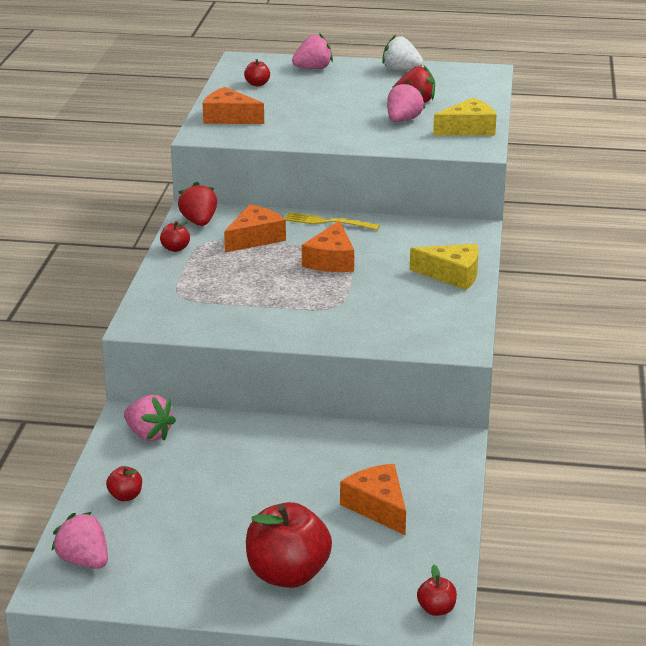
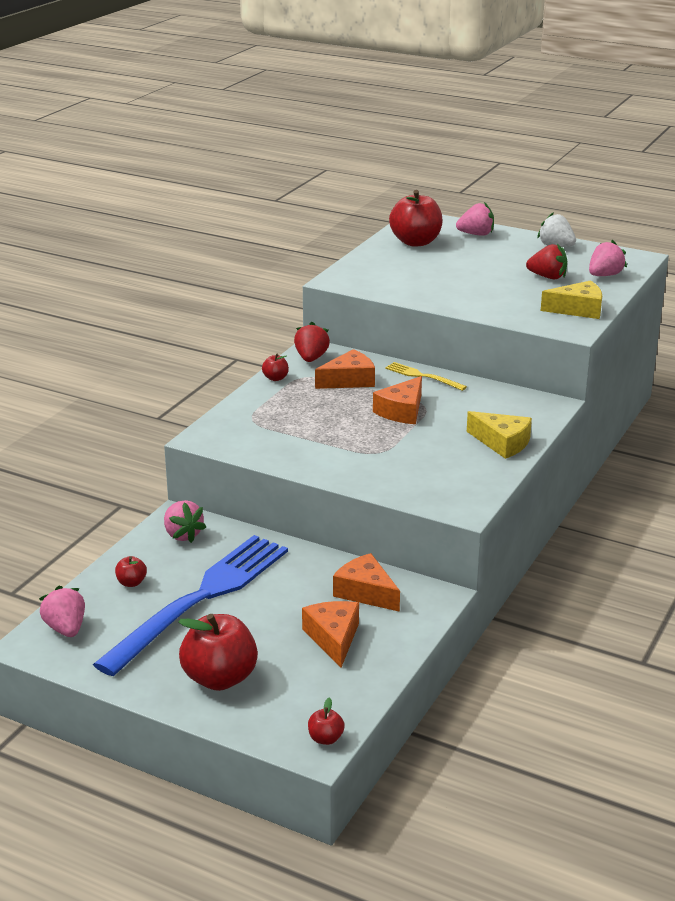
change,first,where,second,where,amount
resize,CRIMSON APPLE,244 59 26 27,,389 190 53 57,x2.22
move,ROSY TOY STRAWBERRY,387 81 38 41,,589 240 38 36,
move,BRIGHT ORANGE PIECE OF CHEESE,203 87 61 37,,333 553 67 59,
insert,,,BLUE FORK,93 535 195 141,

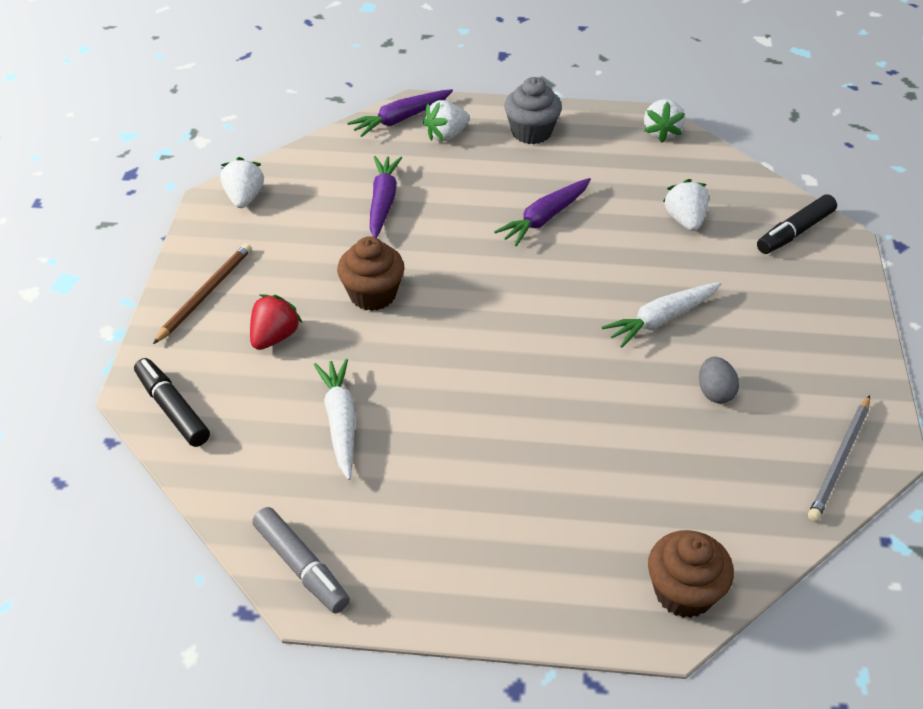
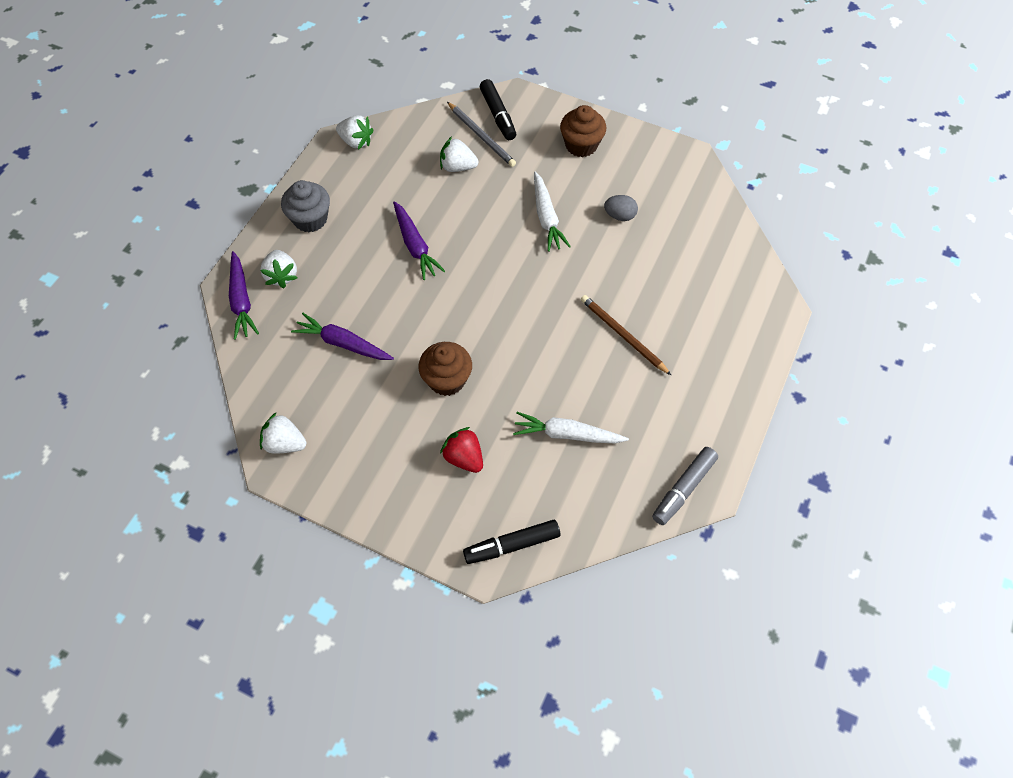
change,first,where,second,where,amount
move,DARK BROWN PENCIL,153 243 99 101,,581 295 90 80,
move,GRAY PENCIL,808 395 62 127,,447 102 69 65,
rotate,GRAY FELT PEN,252 507 98 106,,652 447 66 78,150 degrees clockwise
move,DARK BROWN MUFFIN,648 530 86 88,,560 105 46 52,

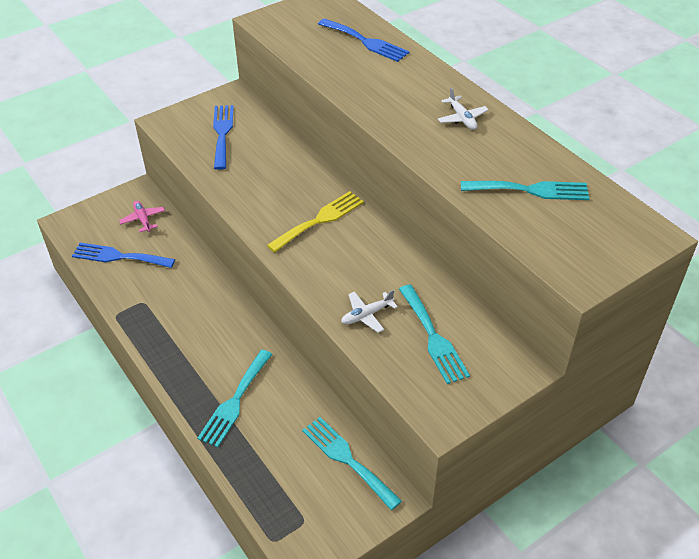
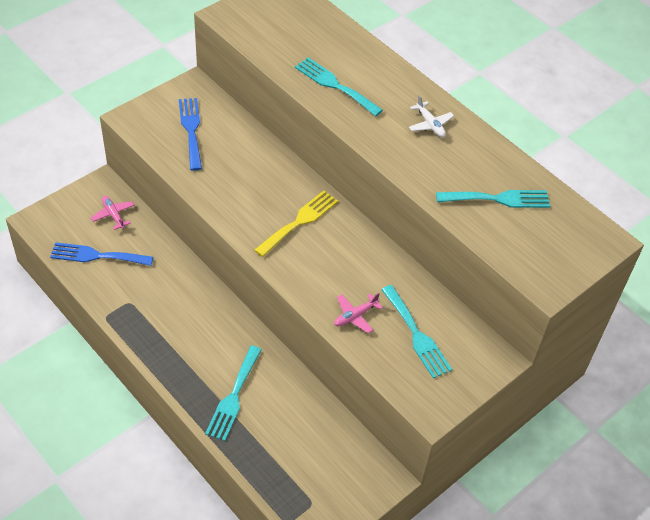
change,first,where,second,where,amount
delete,BLUE FORK,318 18 92 44,,,
recolor,WHITE TOY PLANE,341 290 57 43,ROSY TOY PLANE,334 293 49 40,
move,TURQUOISE FORK,302 417 100 93,,295 58 88 58,

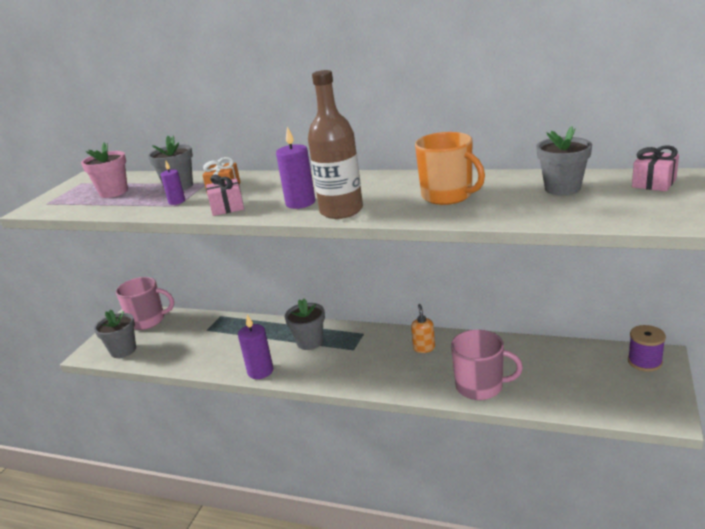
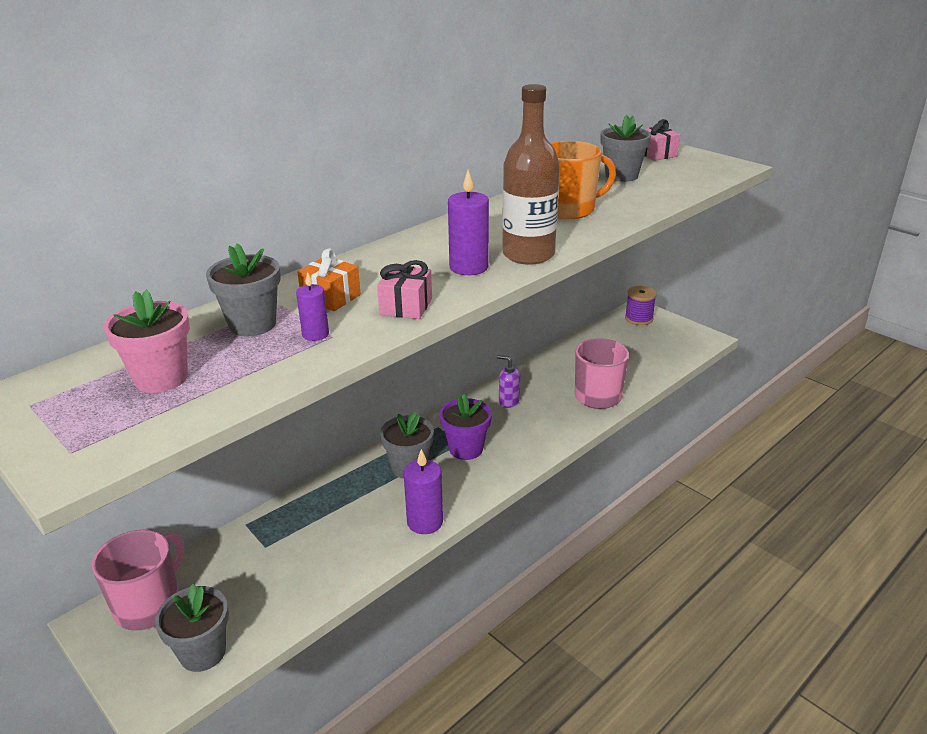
change,first,where,second,where,amount
recolor,BRIGHT ORANGE SOAP DISPENSER,411 304 24 49,VIOLET SOAP DISPENSER,497 355 23 53,
insert,,,VIOLET FLOWER POT,440 394 52 66,

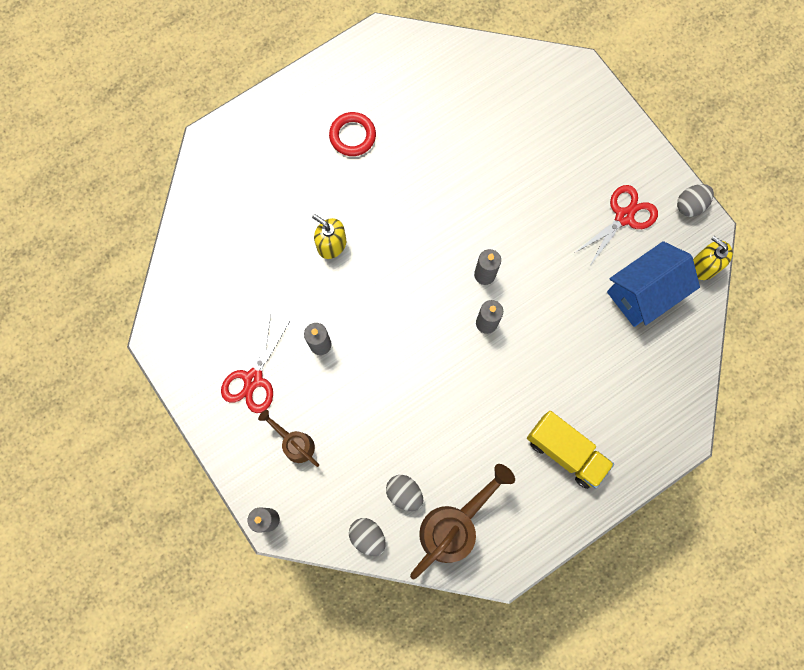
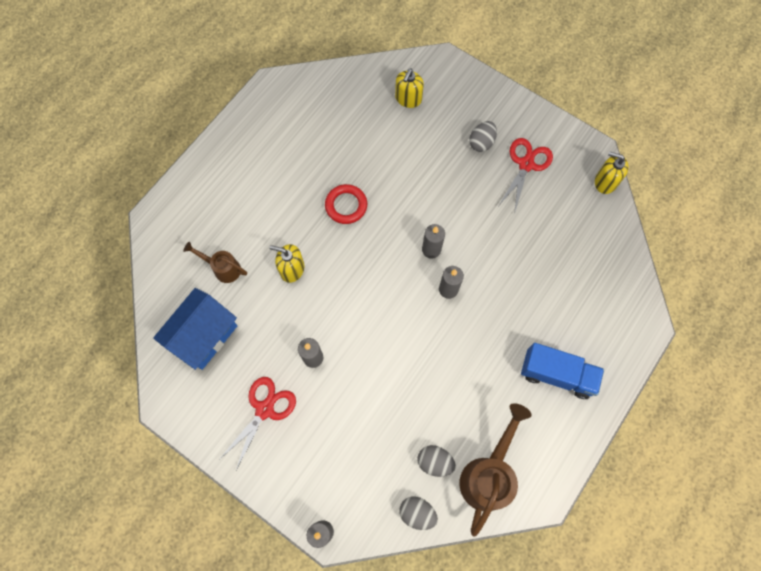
change,first,where,second,where,amount
move,CRIMSON TORUS,329 112 47 44,,325 184 42 40,
move,GRAY EGG,677 184 37 33,,469 121 28 31,
move,BLUE HOUSE,607 241 93 86,,153 288 85 82,
rotate,CRIMSON SCISSORS,221 315 68 98,,219 377 77 93,150 degrees counterclockwise
move,DARK BROWN WATERING POT,258 410 61 57,,183 242 64 41,
recolor,GOLDEN TRUCK,527 411 87 78,BLUE TRUCK,521 343 83 56,
insert,,,GOLDEN SOAP DISPENSER,395 69 29 39,

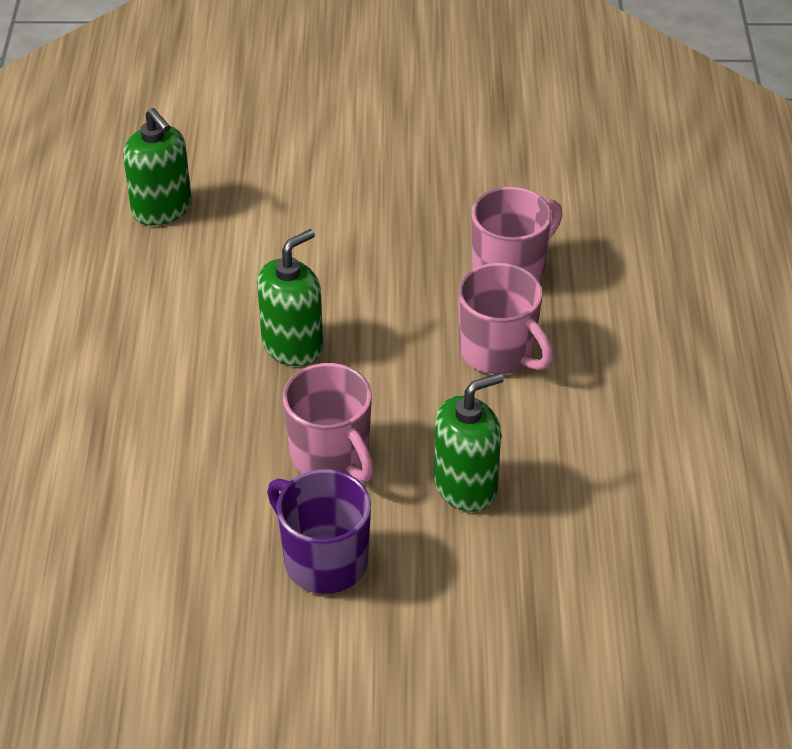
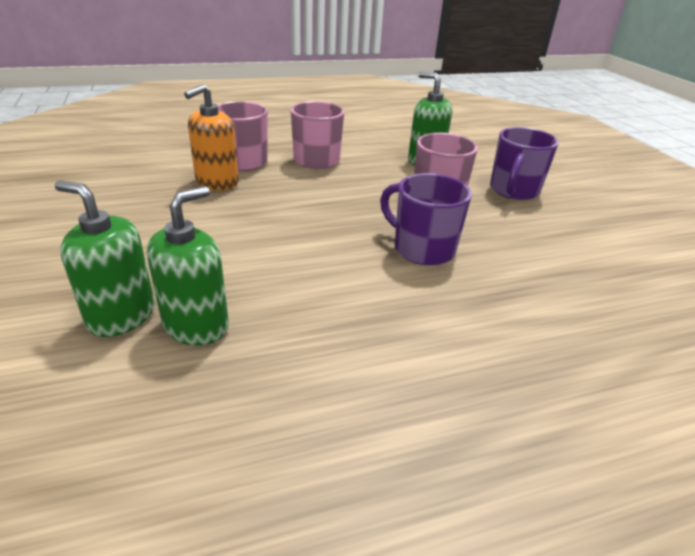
change,first,where,second,where,amount
move,GREEN SOAP DISPENSER,257 229 66 137,,55 181 100 156,
insert,,,BRIGHT ORANGE SOAP DISPENSER,184 84 55 106,
insert,,,VIOLET COFFEE MUG,380 173 92 93,

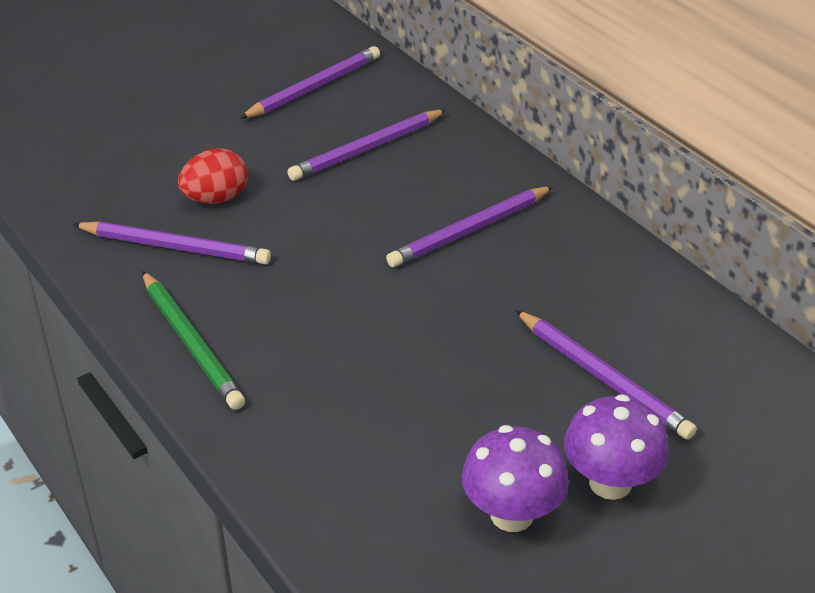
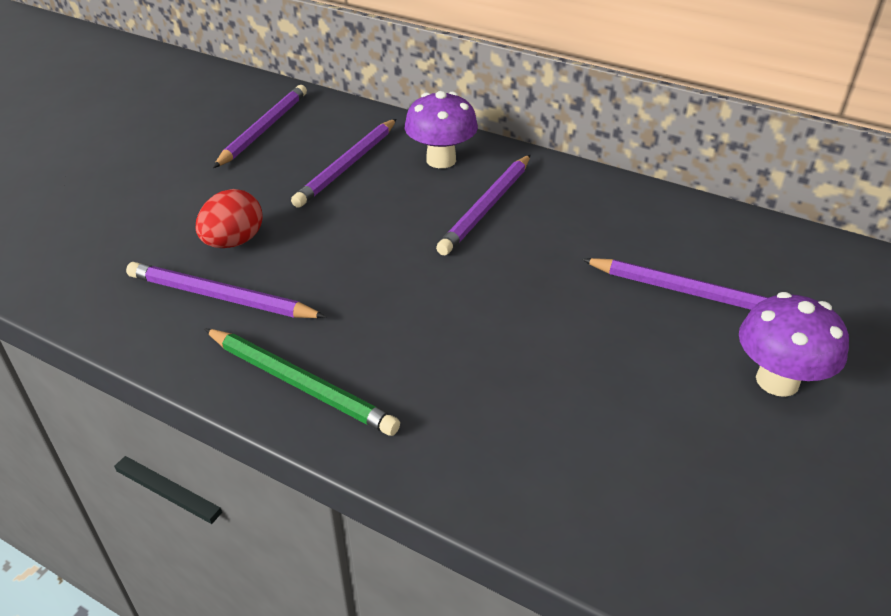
change,first,where,second,where,amount
rotate,VIOLET PENCIL,72 222 199 42,,126 262 200 56,150 degrees counterclockwise
move,VIOLET MUSHROOM,462 425 107 107,,405 91 73 77,

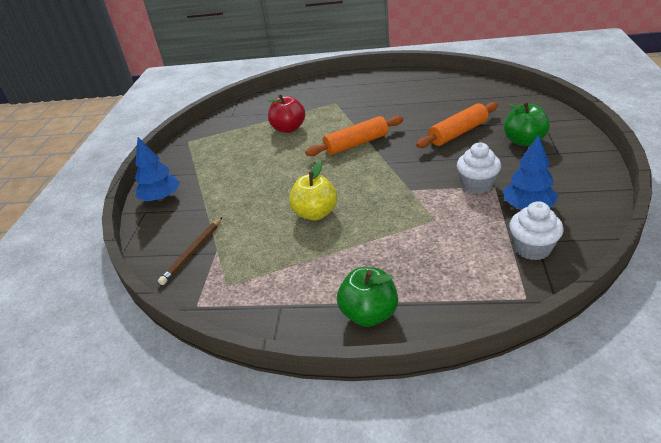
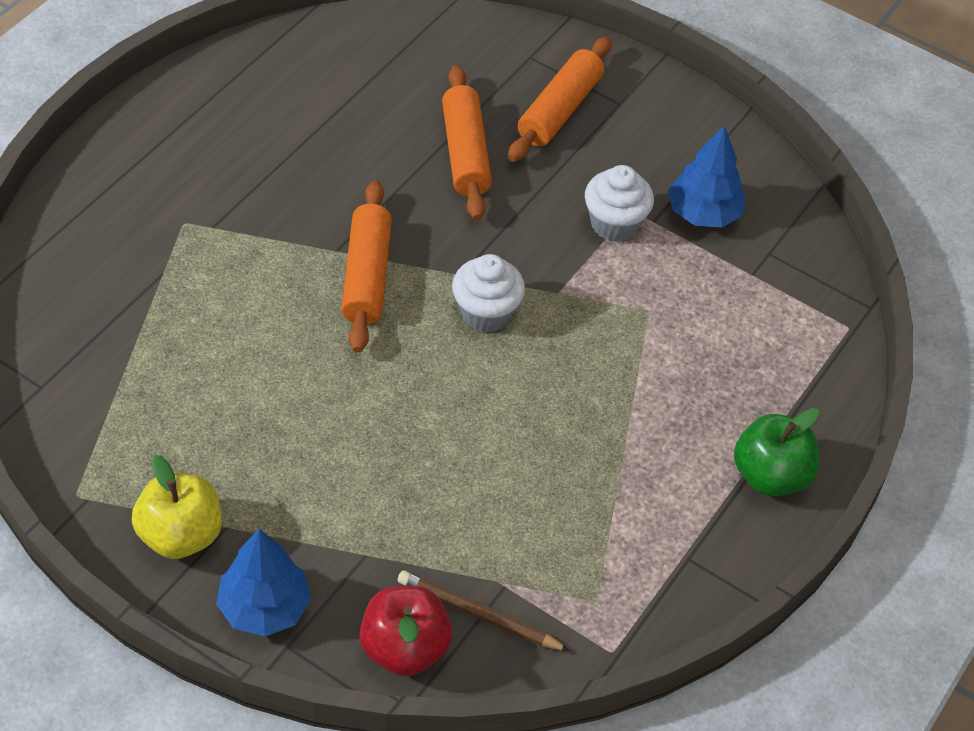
change,first,where,second,where,amount
move,CRIMSON APPLE,267 94 38 39,,359 586 93 90,
replace,GREEN APPLE,504 102 46 44,BRIGHT ORANGE DOUGH ROLLER,508 36 104 126,
move,GOLDEN APPLE,289 161 48 59,,132 455 90 104,
move,WHITE MUFFIN,509 201 55 59,,452 254 73 79,
rotate,DARK BROWN PENCIL,158 217 64 68,,398 570 172 81,150 degrees clockwise

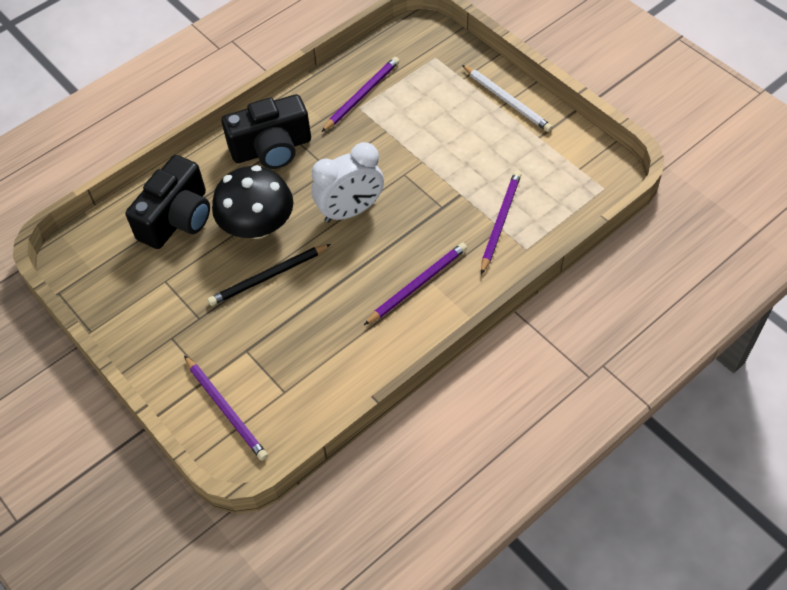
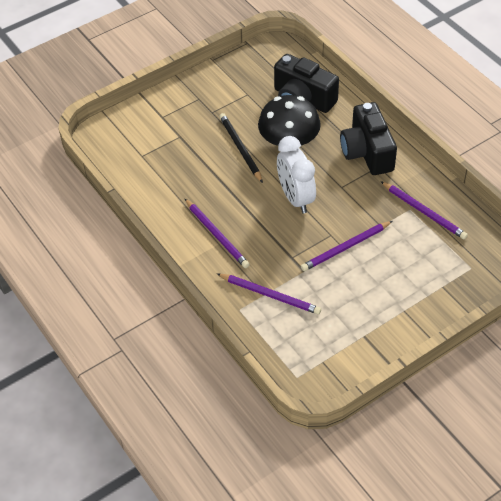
change,first,where,second,where,amount
delete,WHITE PENCIL,462 65 91 67,,,
move,VIOLET PENCIL,184 355 84 106,,301 221 91 50,

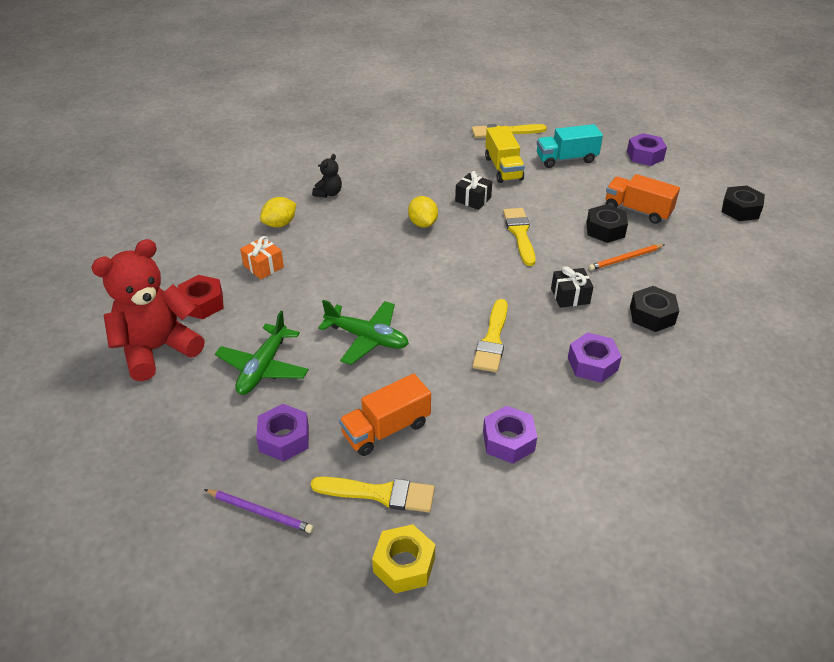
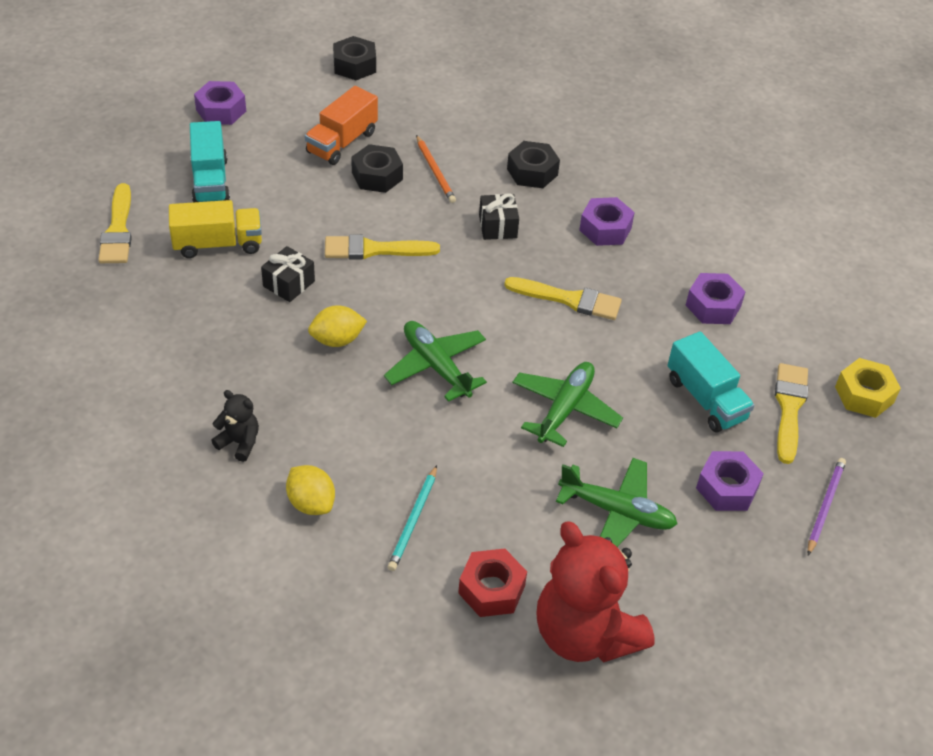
change,first,where,second,where,amount
replace,BRIGHT ORANGE GIFT,240 236 44 43,TURQUOISE PENCIL,388 465 49 106,
recolor,BRIGHT ORANGE TRUCK,339 373 92 83,TURQUOISE TRUCK,668 331 87 102,
insert,,,GREEN TOY PLANE,384 321 103 81,

